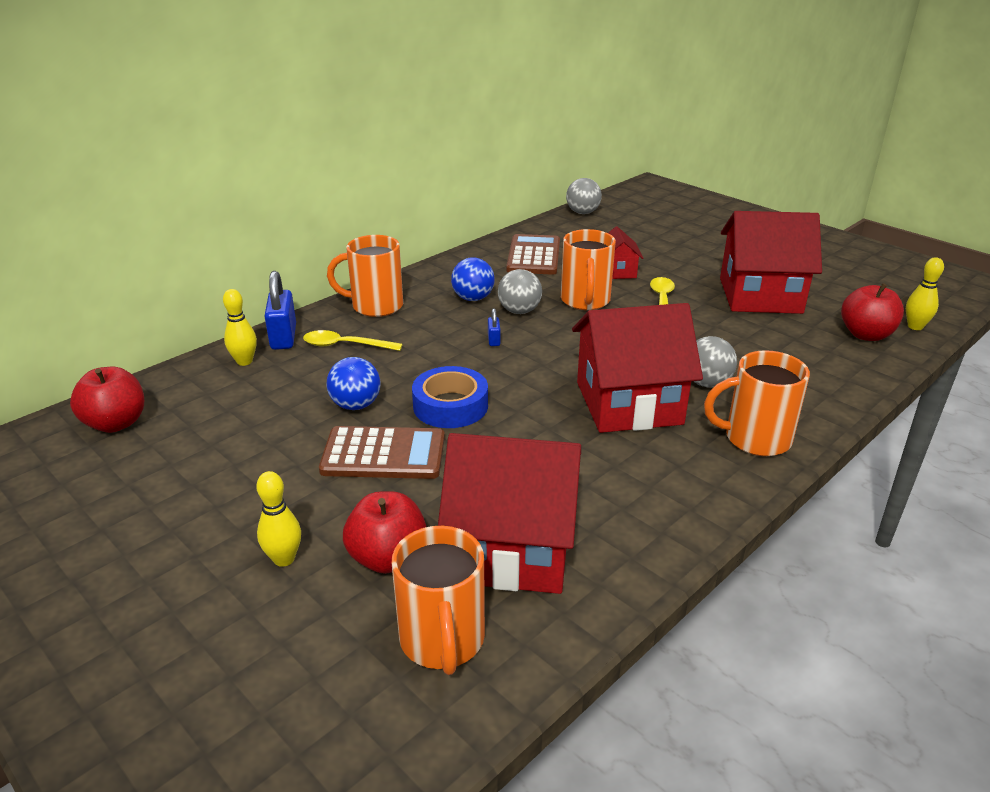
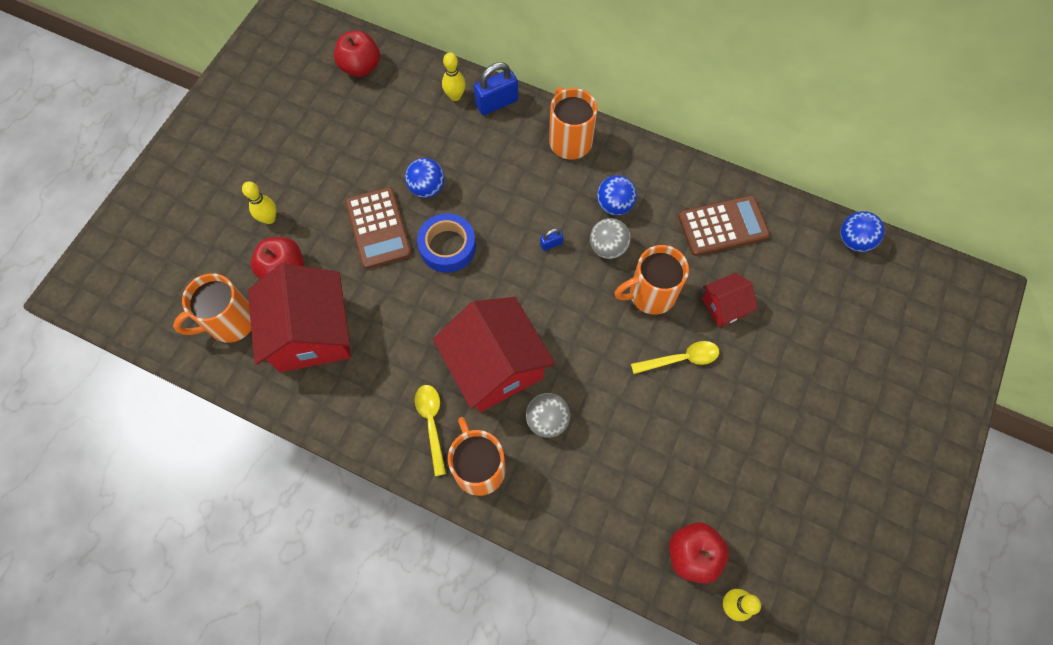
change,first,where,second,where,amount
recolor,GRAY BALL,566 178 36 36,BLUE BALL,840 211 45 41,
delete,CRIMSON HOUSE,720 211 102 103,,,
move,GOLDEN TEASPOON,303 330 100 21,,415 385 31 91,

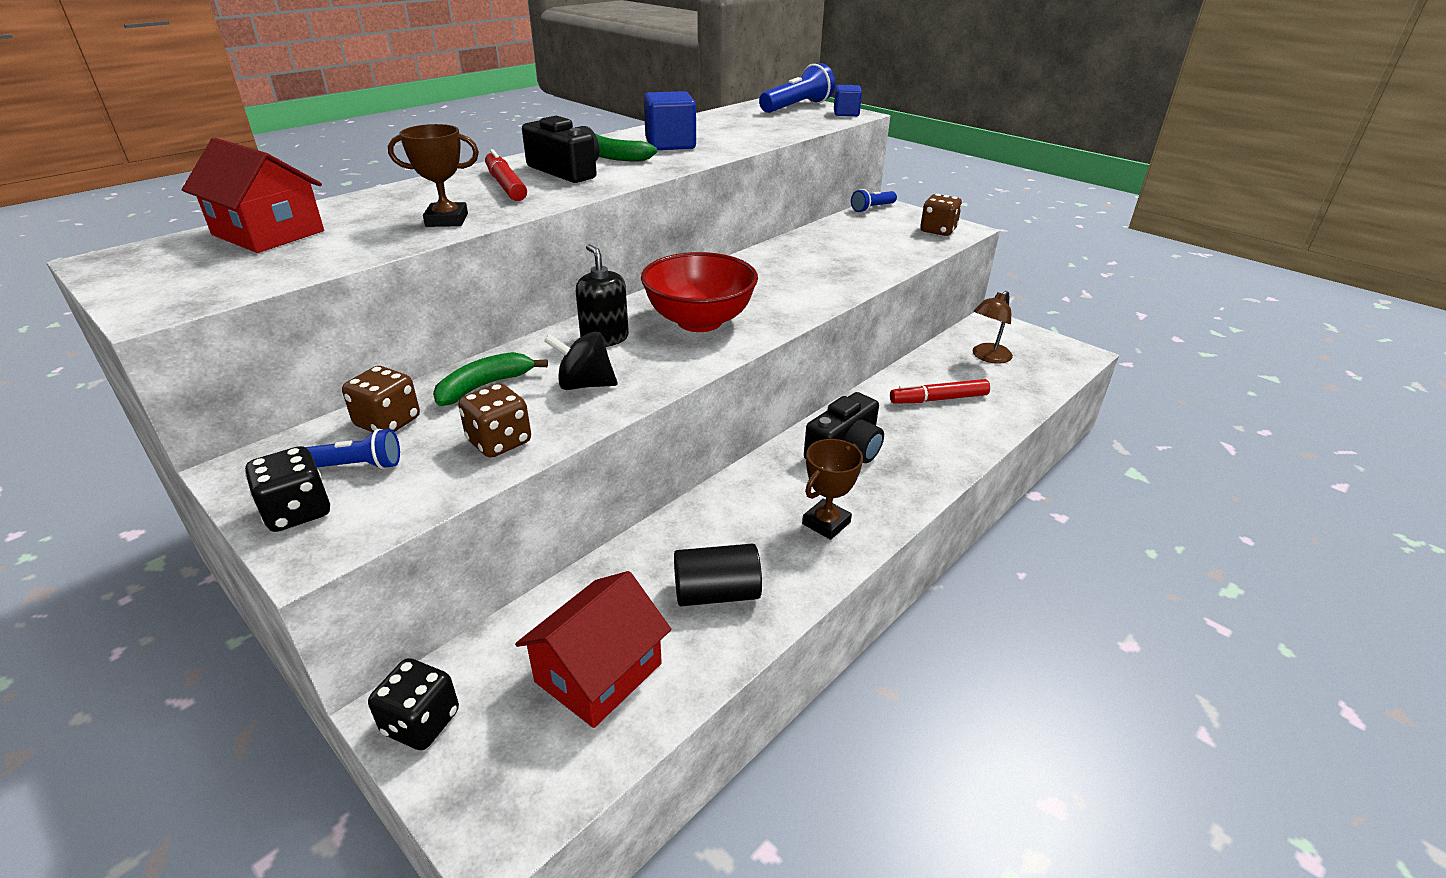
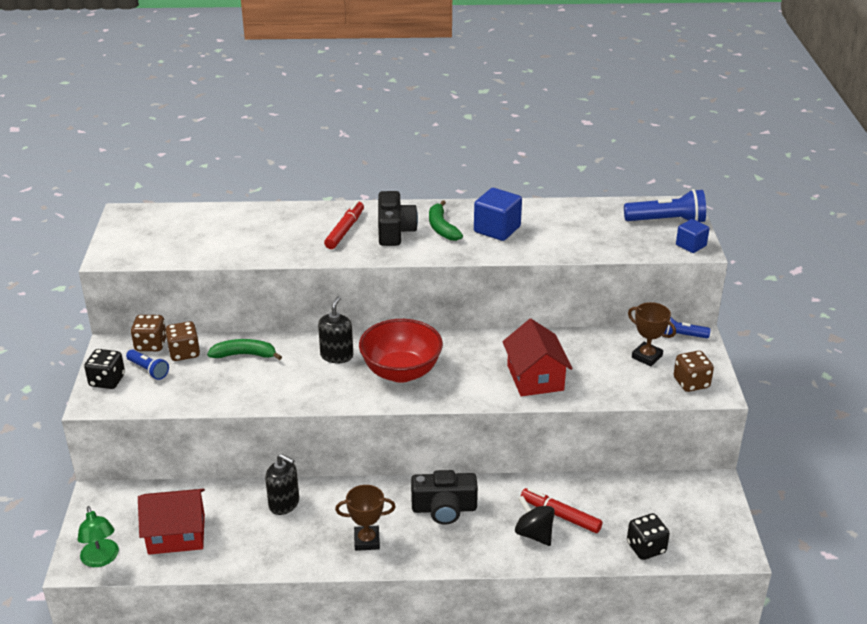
change,first,where,second,where,amount
move,DARK BROWN AWARD CUP,388 124 91 103,,628 302 48 64,
move,CRIMSON HOUSE,182 138 142 115,,502 319 70 77,
delete,DARK BROWN DESK LAMP,972 291 41 73,,,
move,JET-BLACK TOY TOP,544 331 73 59,,515 496 40 50,
move,DARK BROWN DIE,458 383 73 75,,131 315 35 36,
delete,JET-BLACK CYLINDER SHAPE,674 543 88 63,,,
move,JET-BLACK DIE,368 658 91 92,,627 513 43 47,
insert,,,JET-BLACK SOAP DISPENSER,265 454 34 61,
insert,,,GREEN DESK LAMP,78 506 41 61,

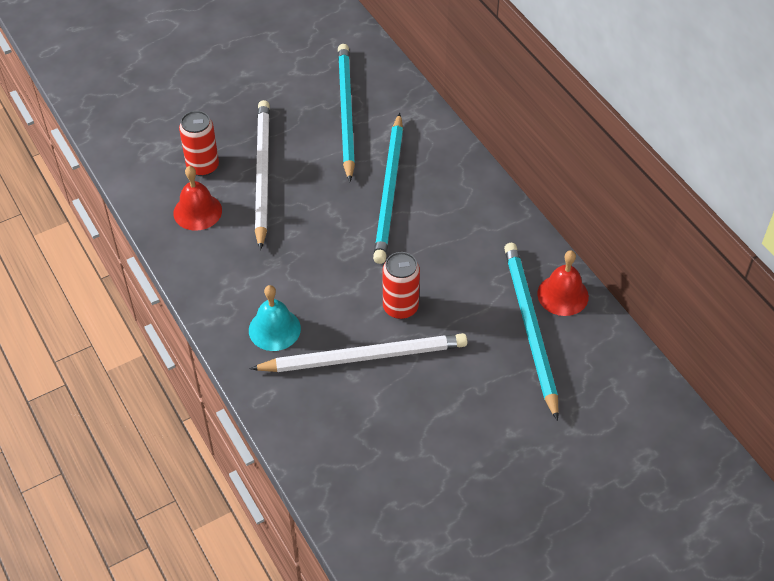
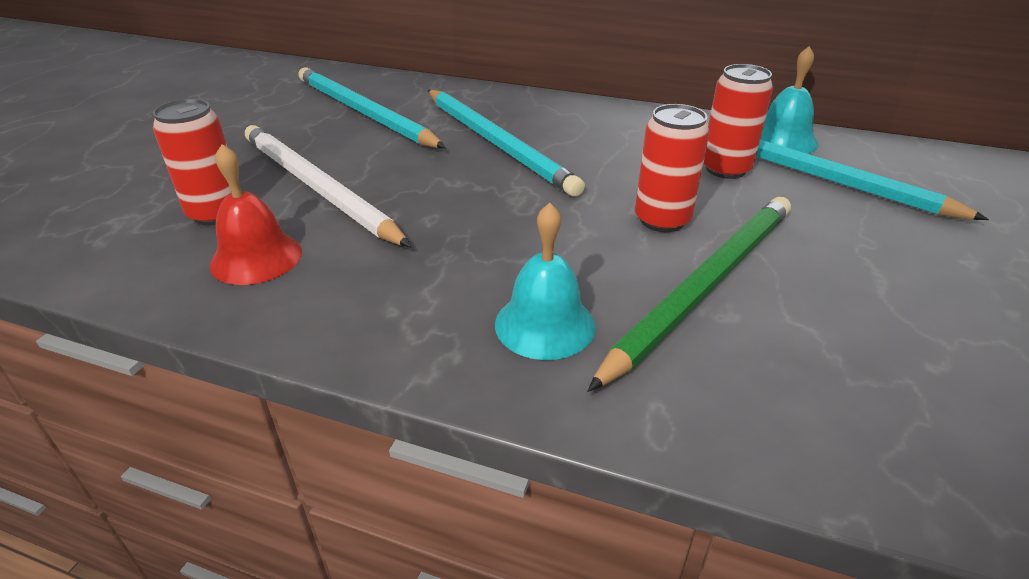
change,first,where,second,where,amount
recolor,CRIMSON SCHOOL BELL,537 250 52 66,TURQUOISE SCHOOL BELL,760 46 58 108,
recolor,WHITE PENCIL,250 333 217 39,GREEN PENCIL,587 197 204 195,
insert,,,CRIMSON SODA CAN,704 64 69 115,

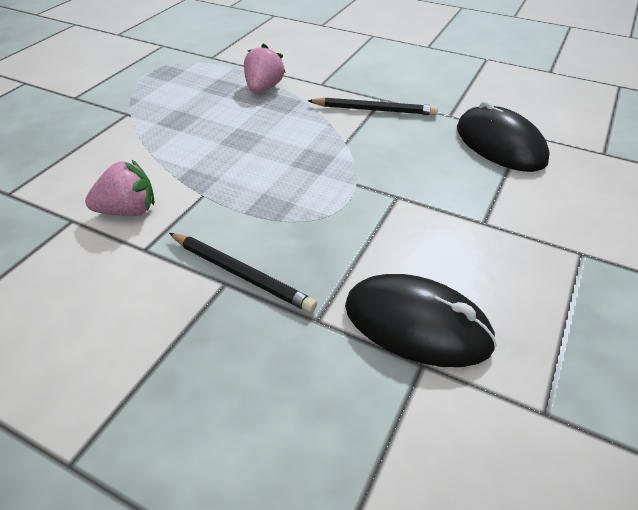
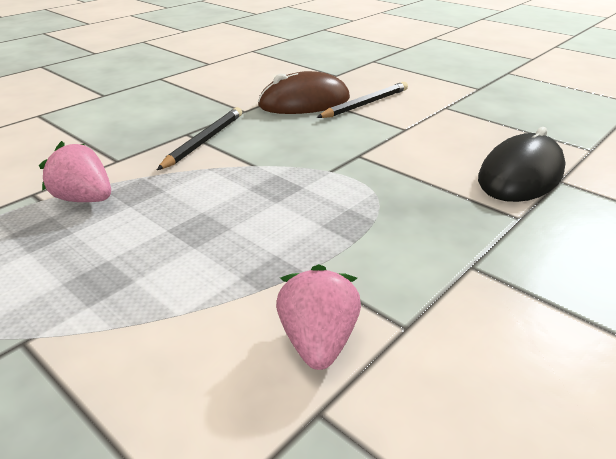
change,first,where,second,where,amount
recolor,JET-BLACK COMPUTER MOUSE,457 100 93 72,DARK BROWN COMPUTER MOUSE,258 71 92 43,
move,JET-BLACK PENCIL,169 233 148 80,,317 82 91 36,

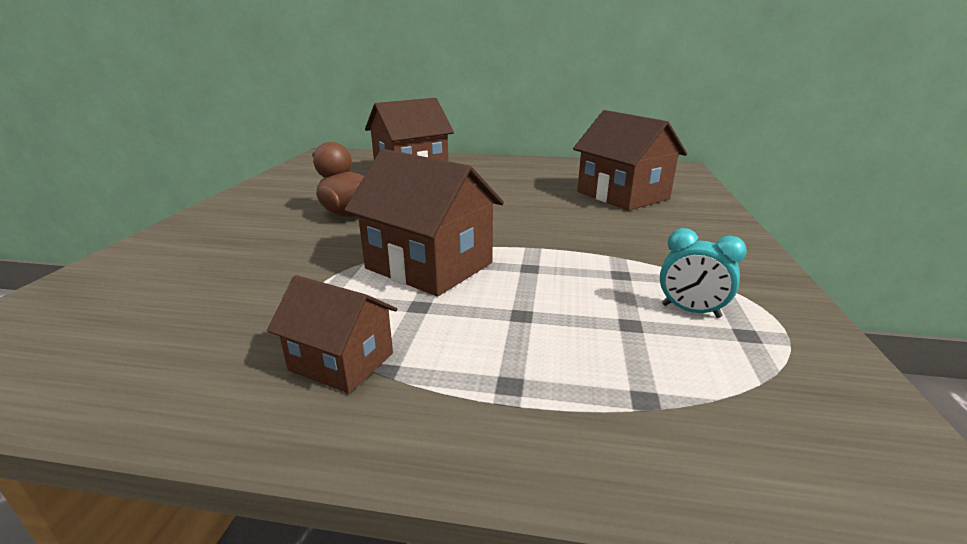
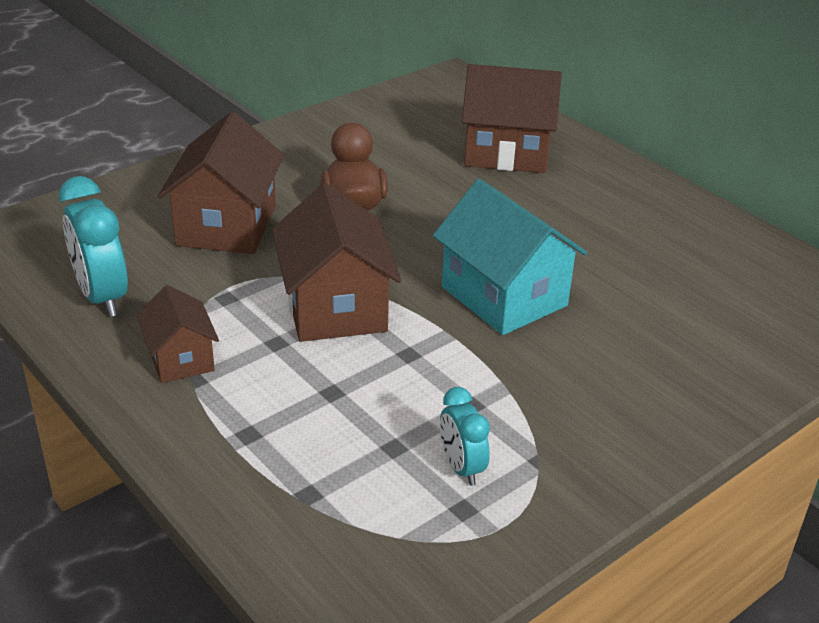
change,first,where,second,where,amount
move,DARK BROWN HOUSE,573 110 114 101,,158 112 126 142,
insert,,,TURQUOISE CLOCK,59 176 69 141,
insert,,,TURQUOISE HOUSE,433 179 154 156,

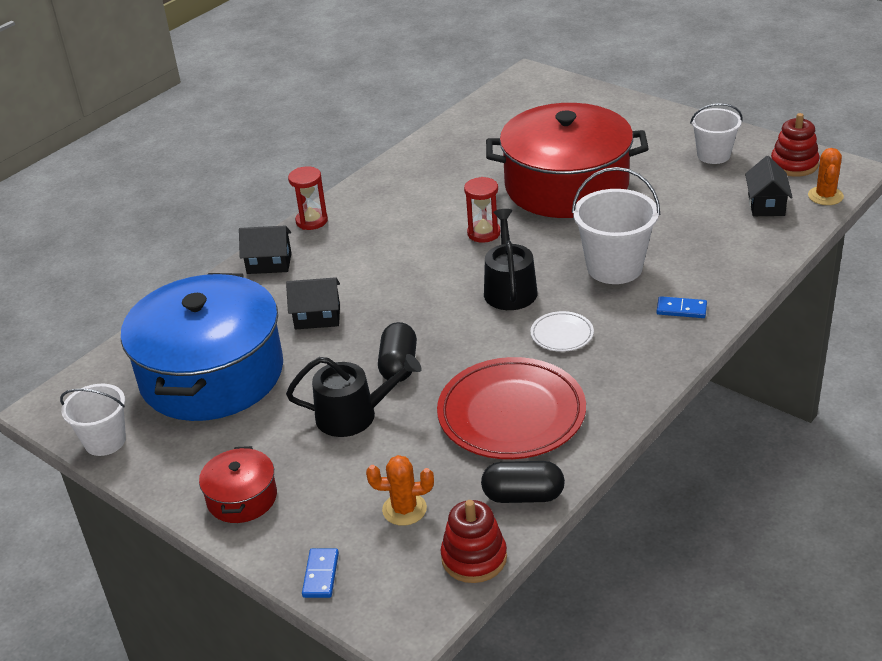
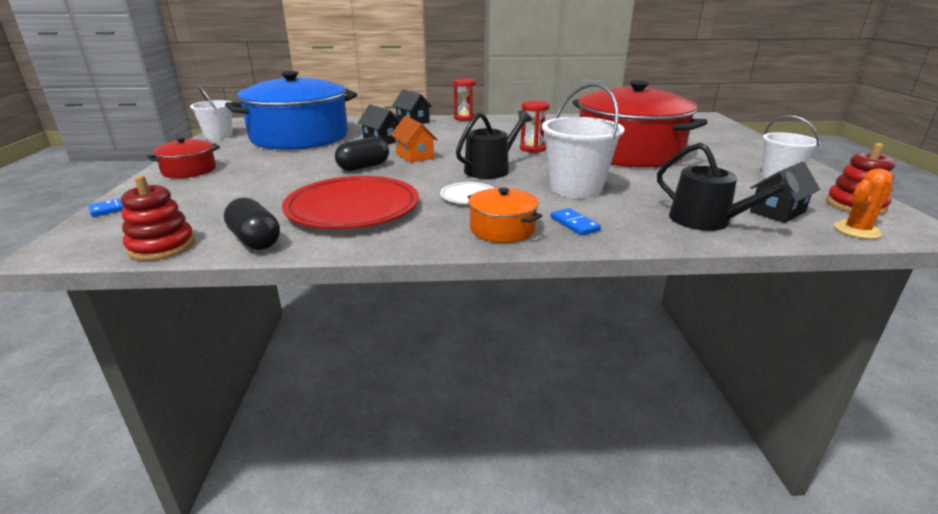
change,first,where,second,where,amount
move,JET-BLACK WATERING POT,286 354 136 83,,657 143 142 88,
delete,BRIGHT ORANGE PRICKLY PLANT,366 455 68 71,,,
insert,,,BRIGHT ORANGE HOUSE,391 116 47 47,
insert,,,BRIGHT ORANGE STOCKPOT,468 188 74 55,

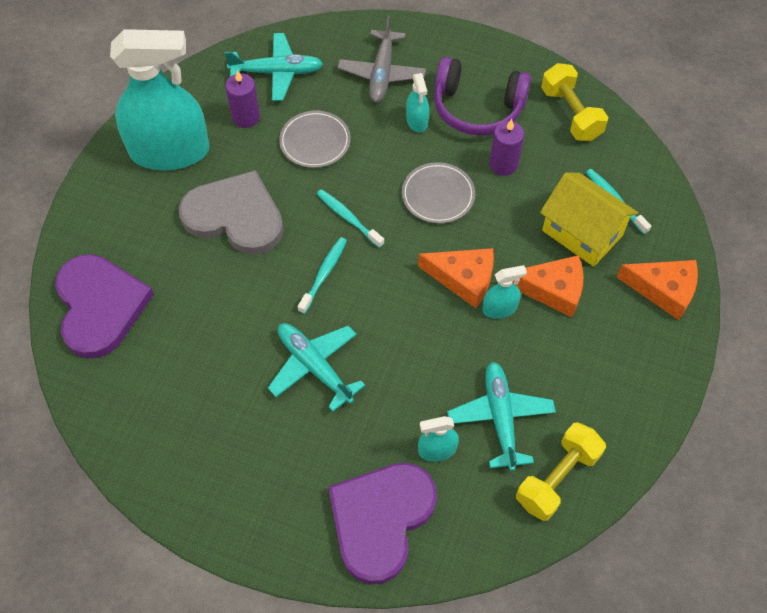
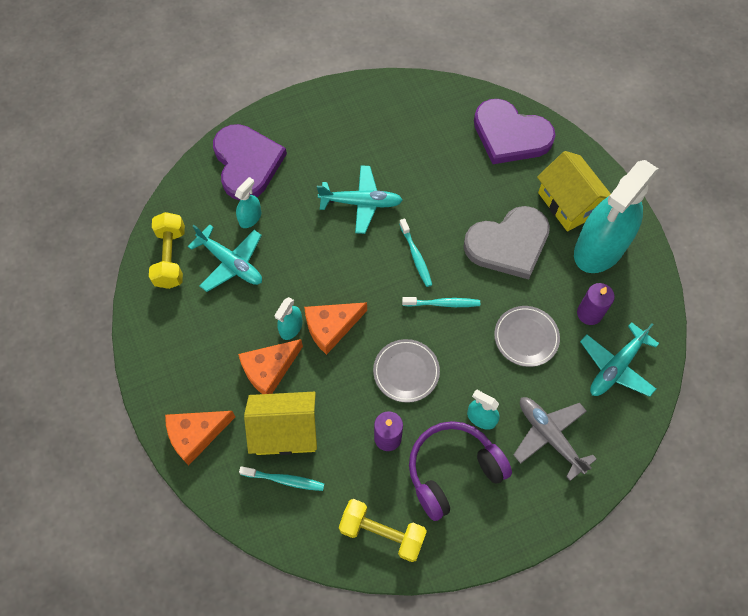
change,first,where,second,where,amount
insert,,,GOLDEN HOUSE,537 151 74 80,

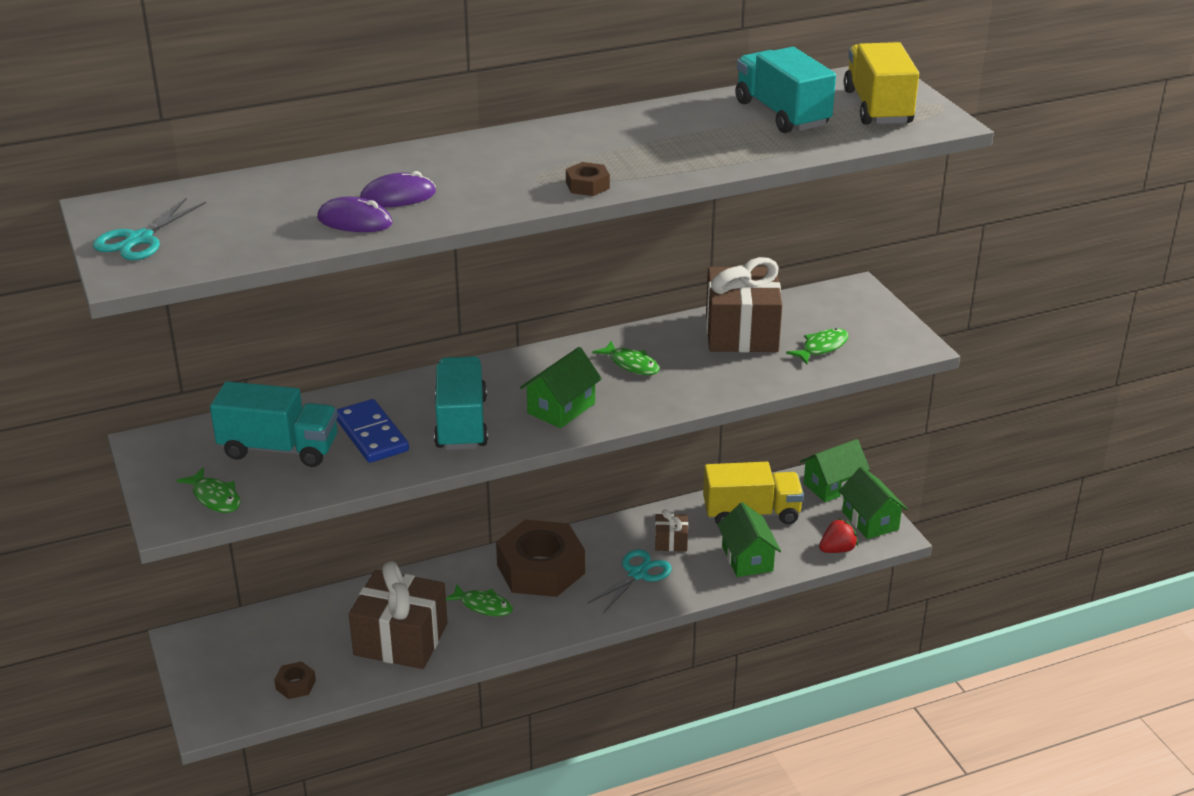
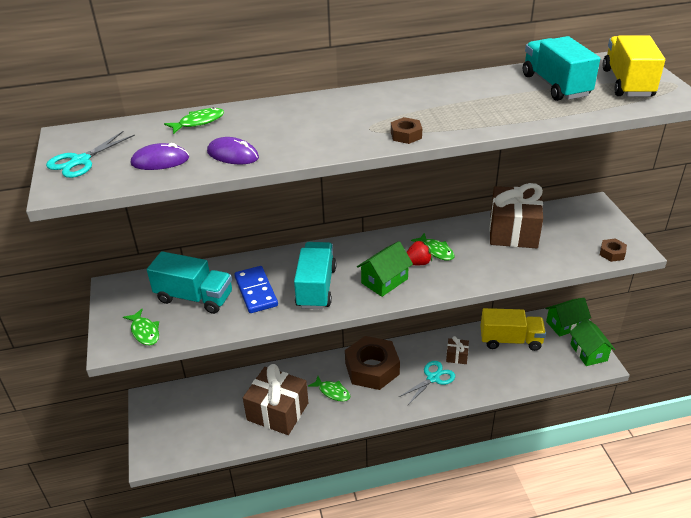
change,first,where,second,where,amount
move,VIOLET COMPUTER MOUSE,360 171 76 36,,131 143 58 27,
move,GREEN FISH,786 328 63 36,,164 107 60 27,
delete,GREEN HOUSE,717 502 64 75,,,
move,CRIMSON TOY STRAWBERRY,819 518 39 35,,407 240 25 25,
move,DARK BROWN NUT,274 661 42 38,,600 239 27 23,

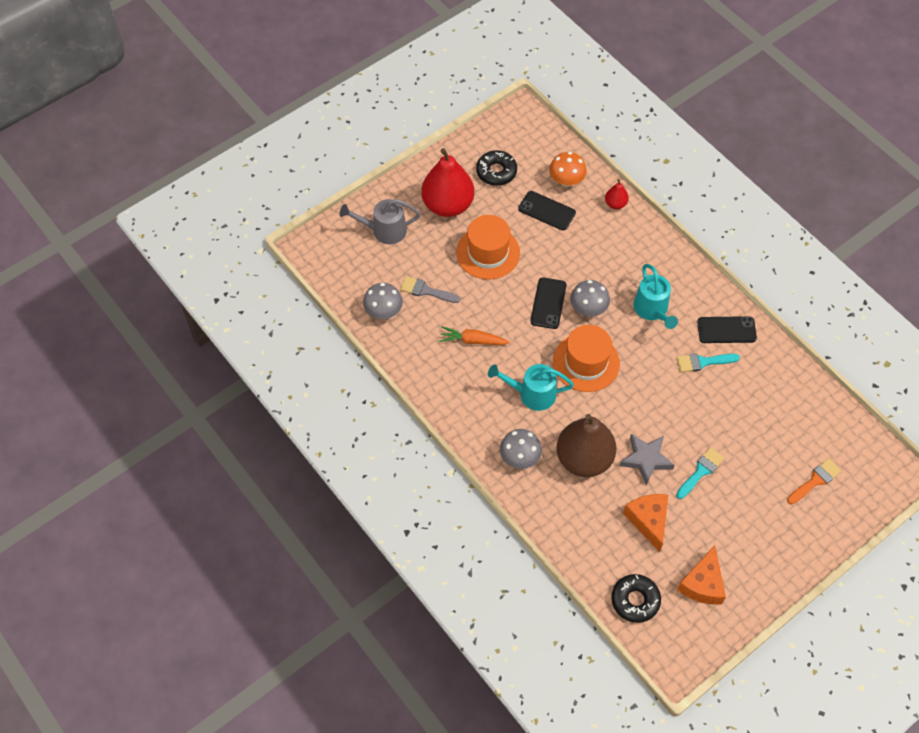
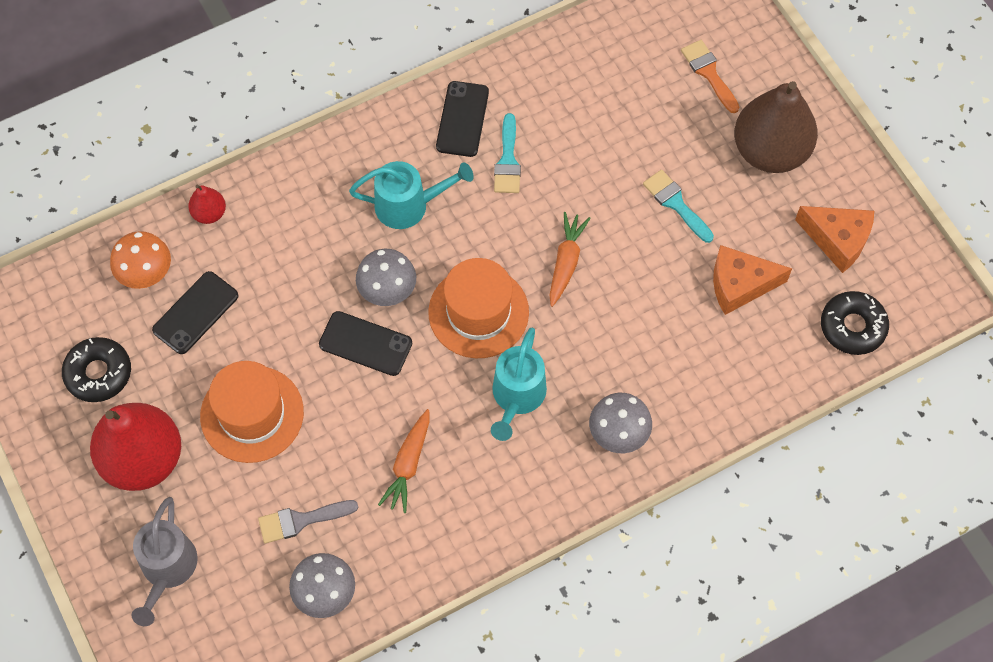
change,first,where,second,where,amount
rotate,GRAY BRUSH,400 276 60 27,,258 500 100 43,45 degrees clockwise
move,DARK BROWN TOY PEAR,557 414 59 63,,734 81 84 92,
delete,GRAY STAR SHAPE,620 434 55 51,,,
insert,,,BRIGHT ORANGE CARROT,550 212 41 95,

